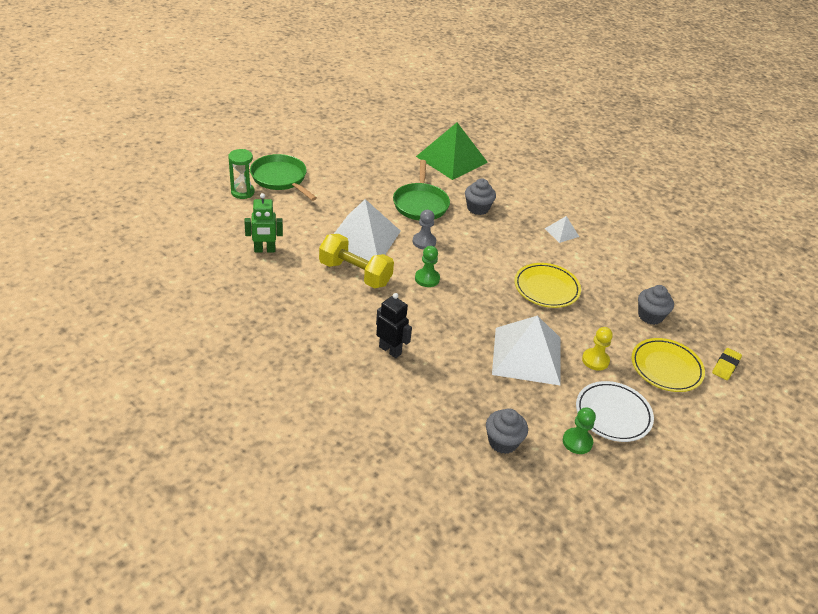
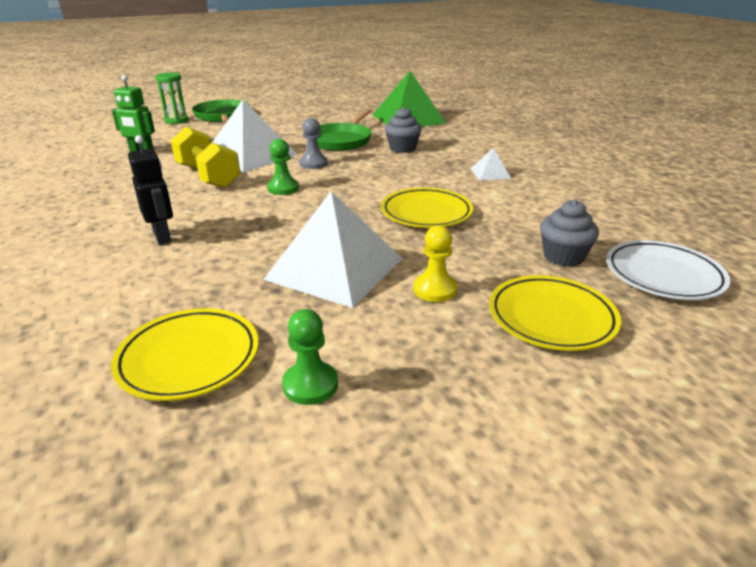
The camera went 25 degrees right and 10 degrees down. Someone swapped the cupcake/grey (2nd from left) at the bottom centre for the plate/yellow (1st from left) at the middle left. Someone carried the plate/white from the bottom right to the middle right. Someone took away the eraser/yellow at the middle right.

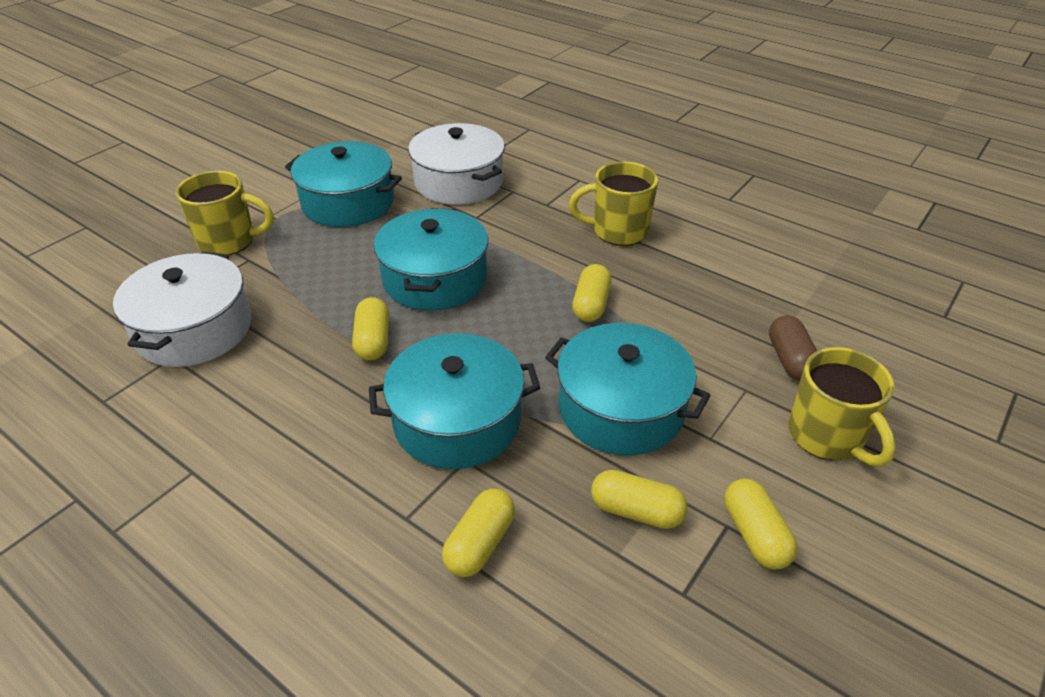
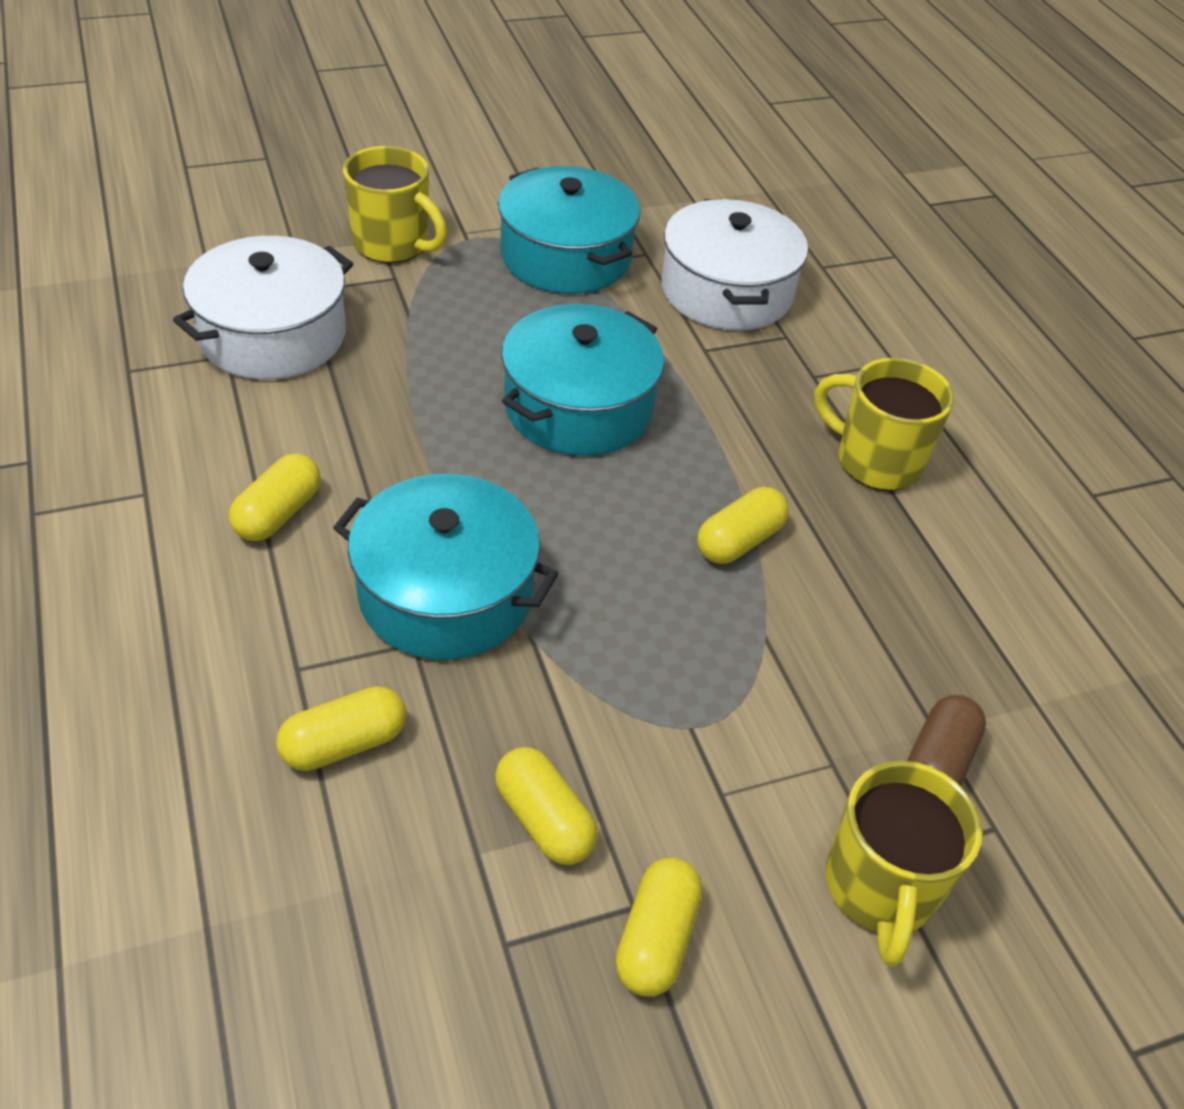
The camera went 30 degrees right and 5 degrees up. Someone carried the capsule/yellow (1st from left) from the centre to the middle left. Someone took away the pot/turquoise (4th from left) at the centre.

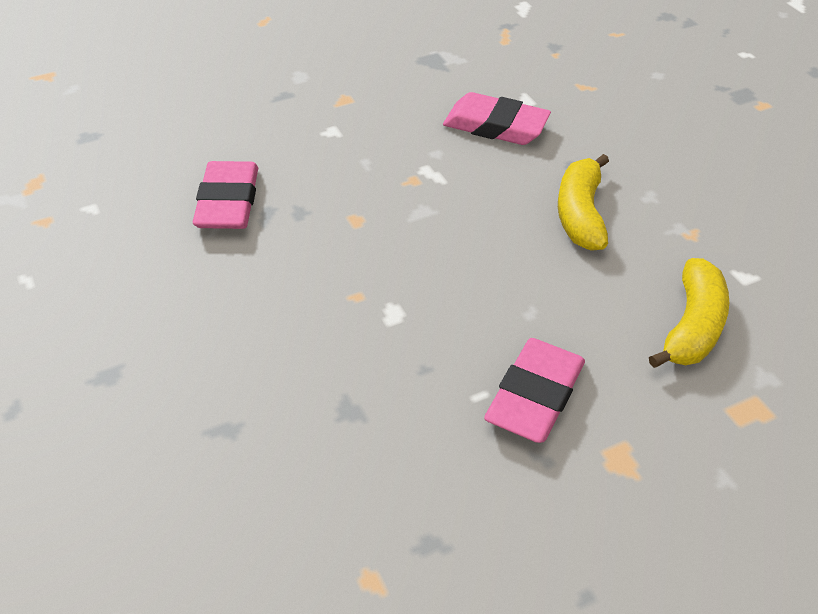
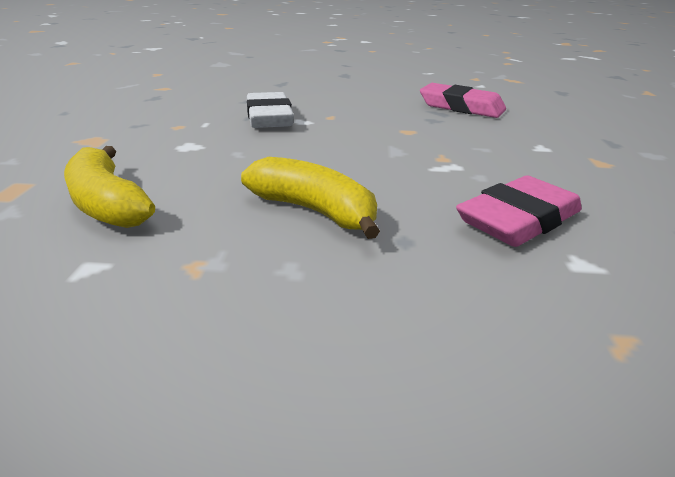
The camera went 120 degrees right and 15 degrees down. Someone put down the eraser/white at the top centre. Someone took away the eraser/pink (3rd from left) at the centre.

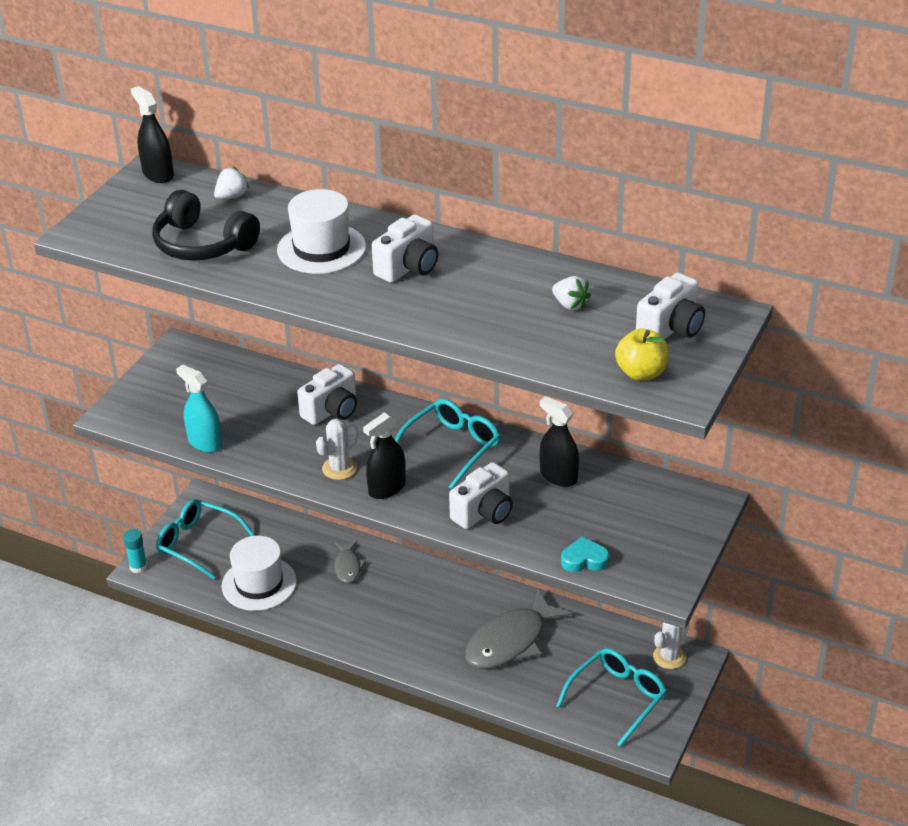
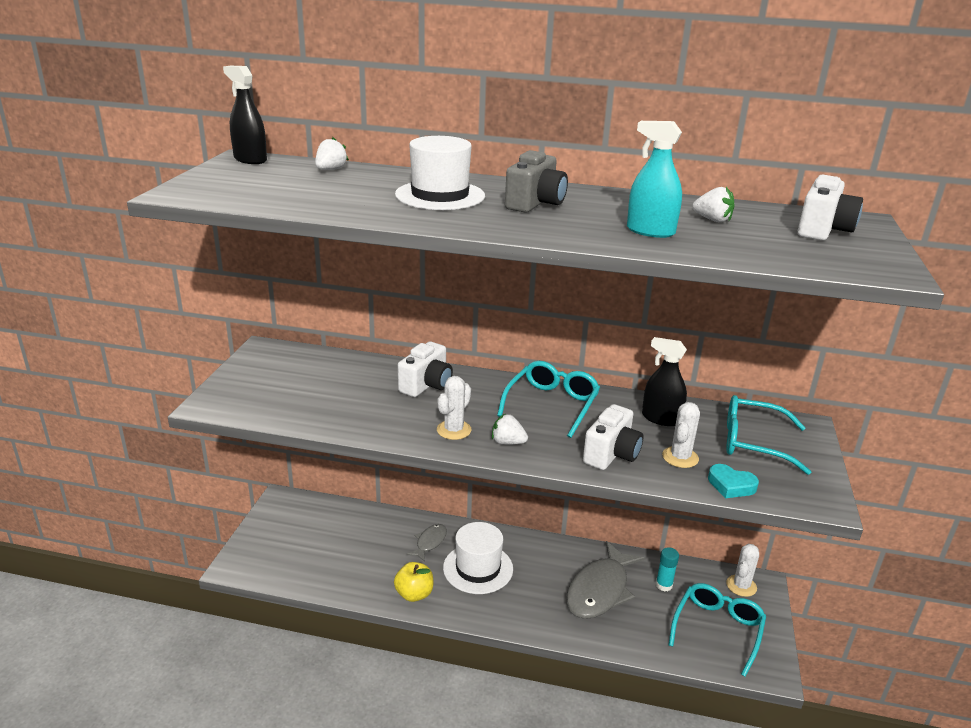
The camera went 15 degrees left and 10 degrees down. Someone carried the apple/yellow from the middle right to the bottom centre. Someone rotated the fish/grey (1st from left) at the bottom centre by 135 degrees counterclockwise. Someone carried the hat/white (1st from left in the first image) from the bottom left to the bottom centre. Someone swapped the spray bottle/black (2nd from left) at the centre for the strawberry/white (2nd from left) at the centre. Someone repainted the camera/white (2nd from left) at the top centre, which became the camera/grey at the top centre. Someone carried the spray bottle/turquoise from the middle left to the top right. Someone carried the glue stick/turquoise from the bottom left to the bottom right. Someone put down the cactus/white (2nd from left) at the middle right. Someone rotated the heart/turquoise at the bottom centre by 135 degrees counterclockwise. Someone carried the glasses/turquoise (1st from left in the first image) from the middle left to the middle right. Someone took away the headphones/black at the top left.

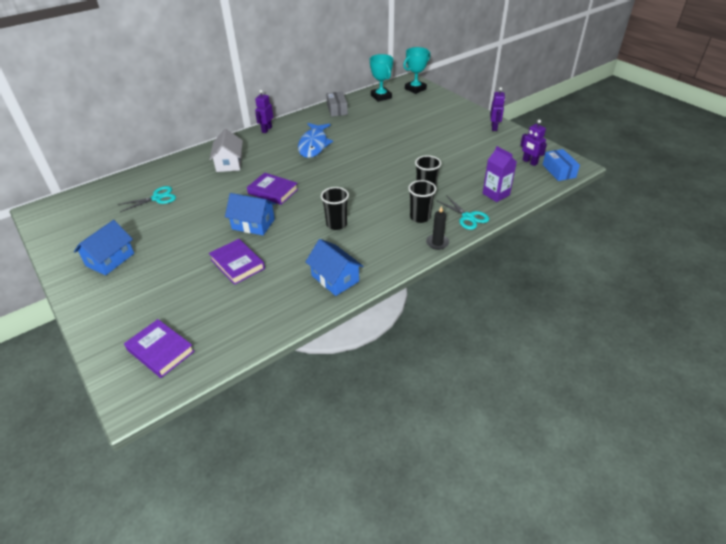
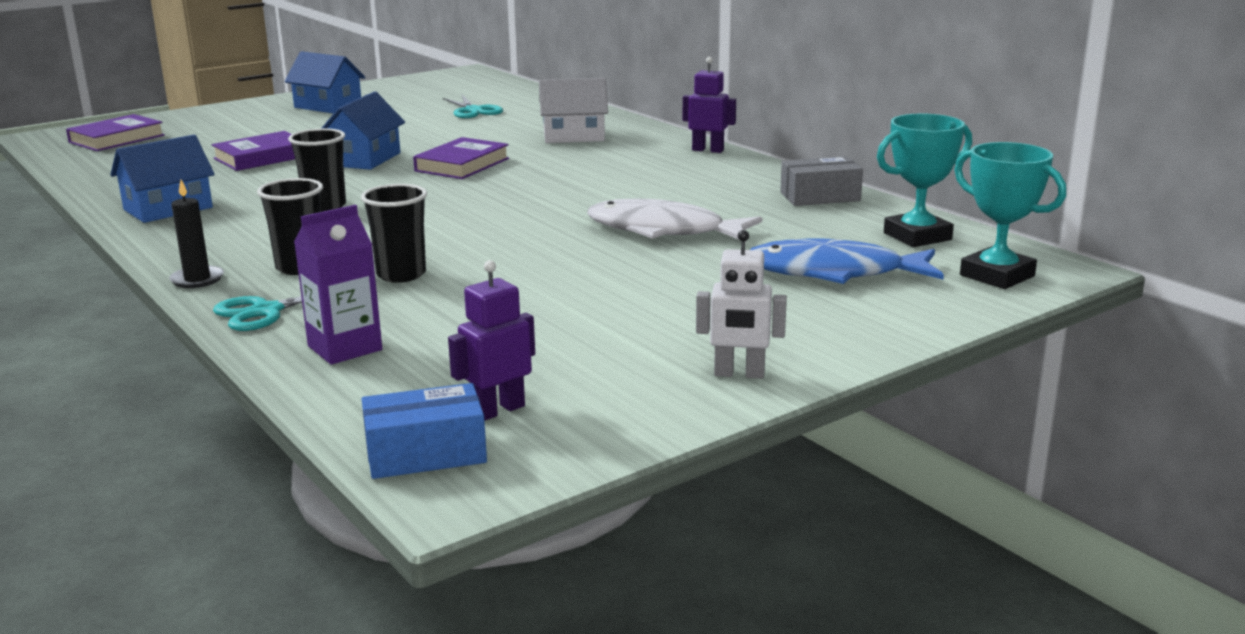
The camera went 90 degrees right and 20 degrees down. Someone put down the fish/white at the centre. Someone repainted the robot/purple (2nd from left) at the top right, which became the robot/white at the centre. Someone carried the fish/blue from the top centre to the middle right.

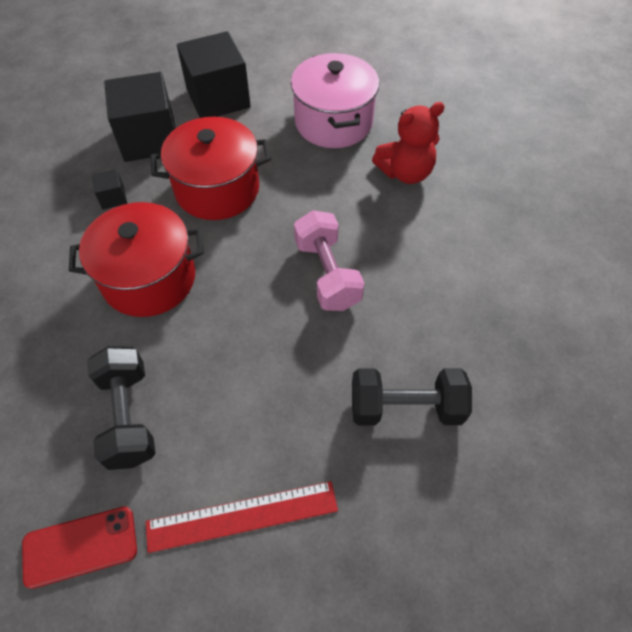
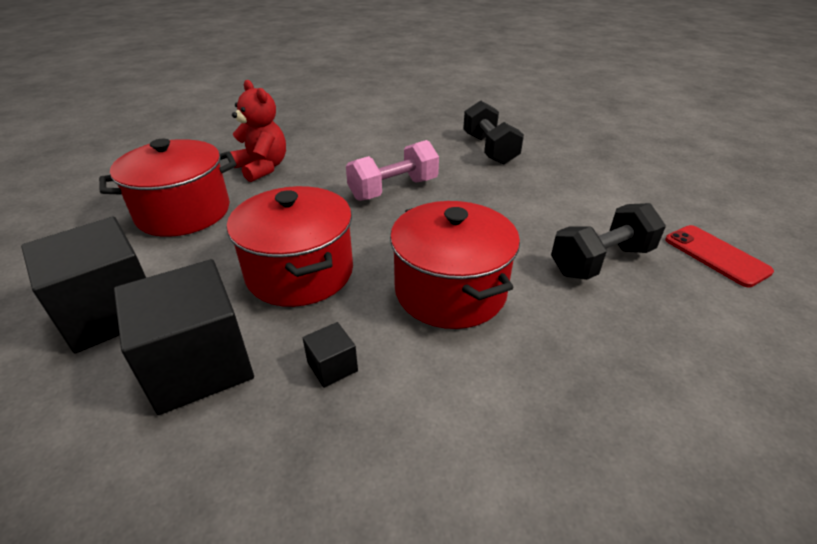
The camera went 105 degrees left and 20 degrees down. Someone repainted the pot/pink at the top centre, which became the pot/red (1st from left) at the middle left. Someone took away the ruler/red at the bottom centre.

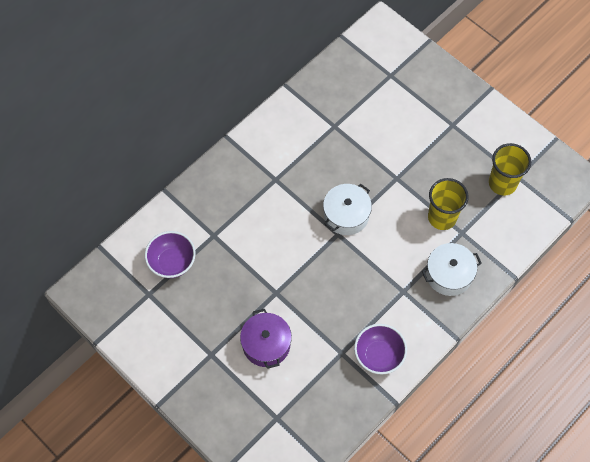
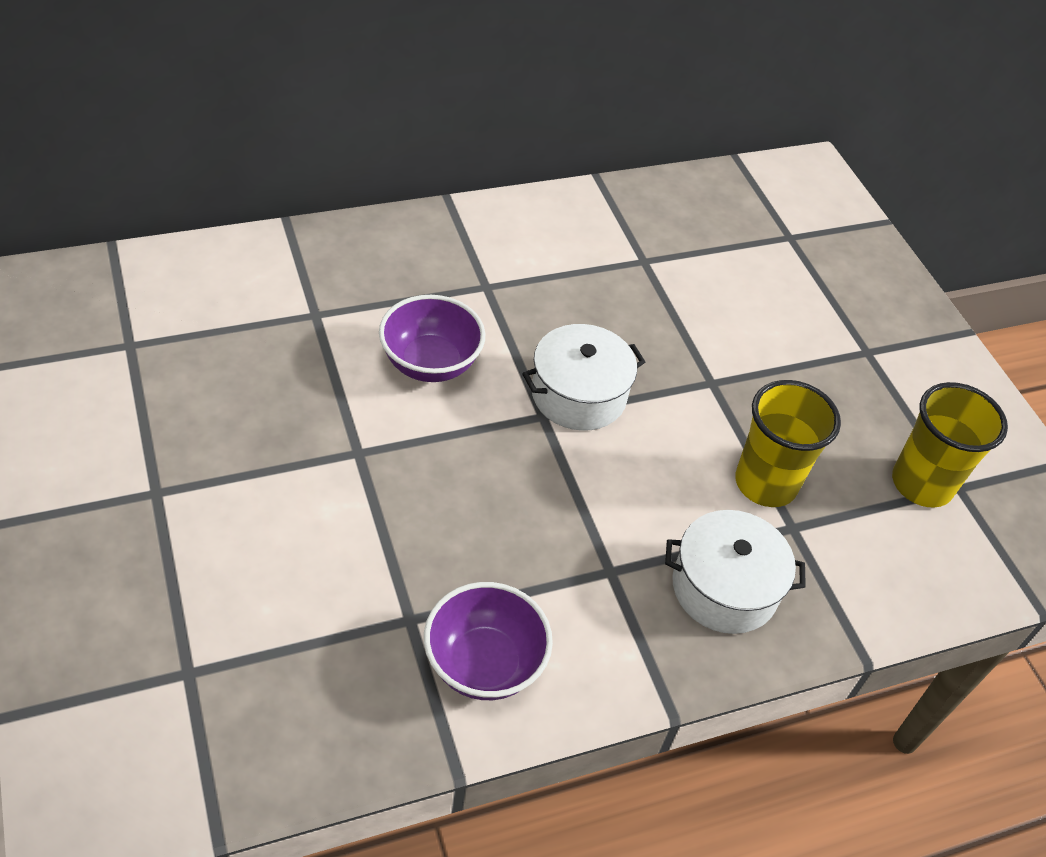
The camera went 20 degrees right and 15 degrees down. Someone carried the bowl/purple (1st from left) from the middle left to the centre. Someone took away the pot/purple at the bottom centre.

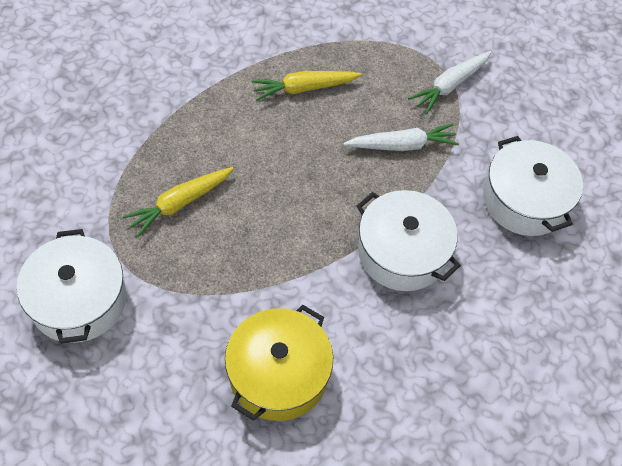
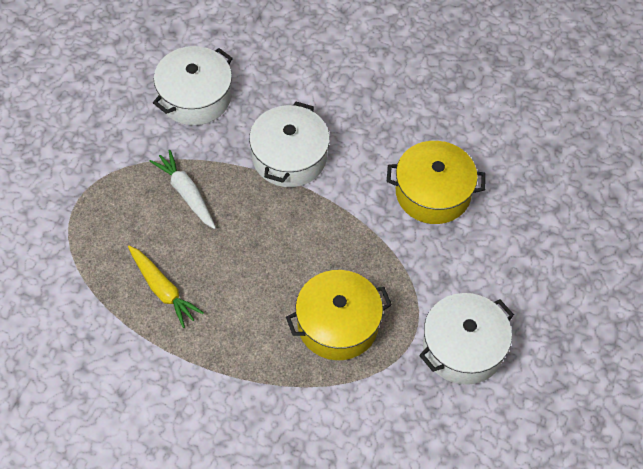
The camera went 115 degrees left and 0 degrees up. Someone swapped the carrot/yellow (1st from left) at the middle left for the pot/yellow (1st from left) at the bottom centre. Someone took away the carrot/white (2nd from left) at the top right.

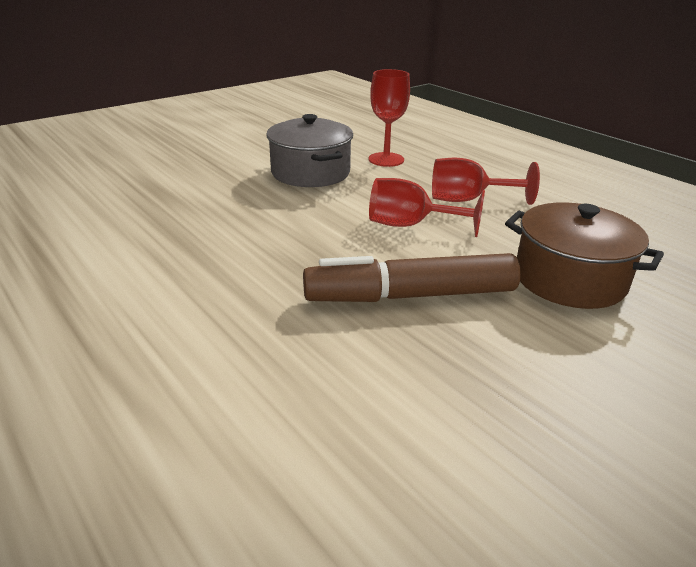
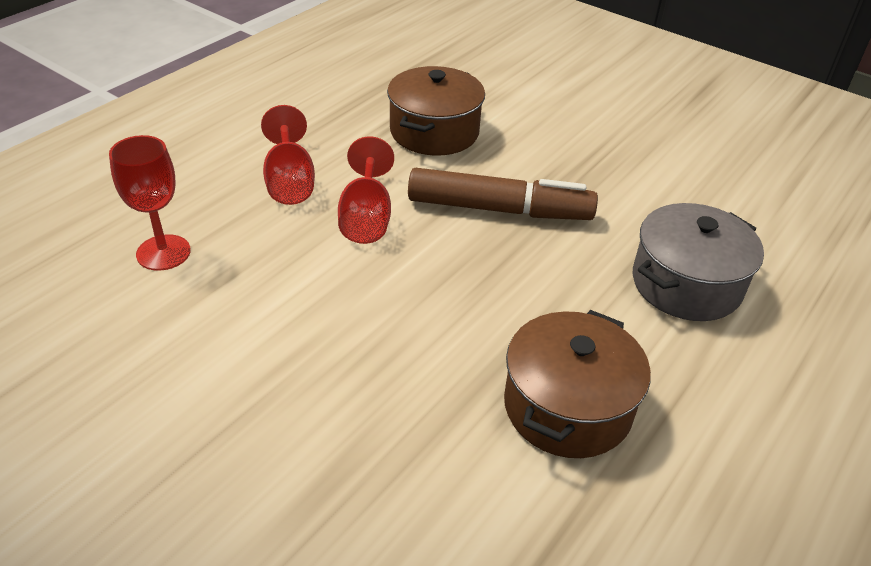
The camera went 105 degrees left and 10 degrees up. Someone rotated the marker/brown at the centre by 60 degrees counterclockwise. Someone put down the pot/brown (2nd from left) at the bottom centre. Someone carried the pot/grey from the top centre to the middle right.

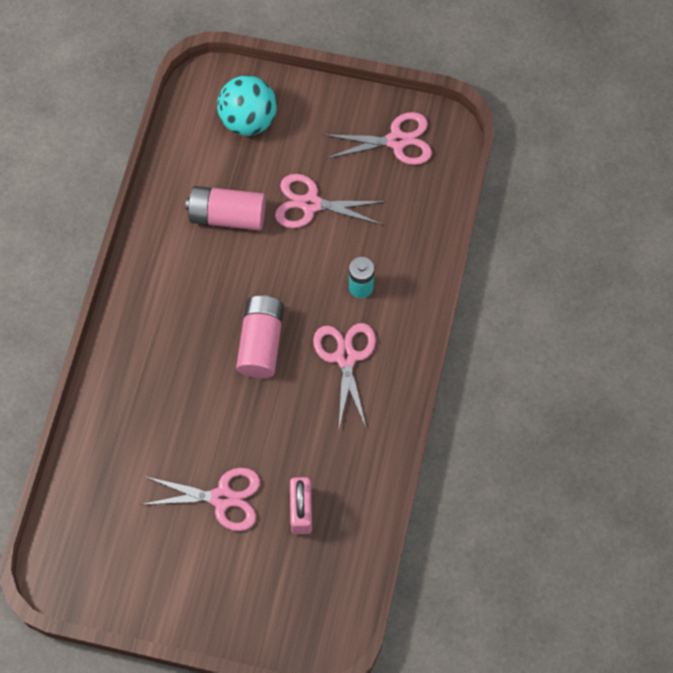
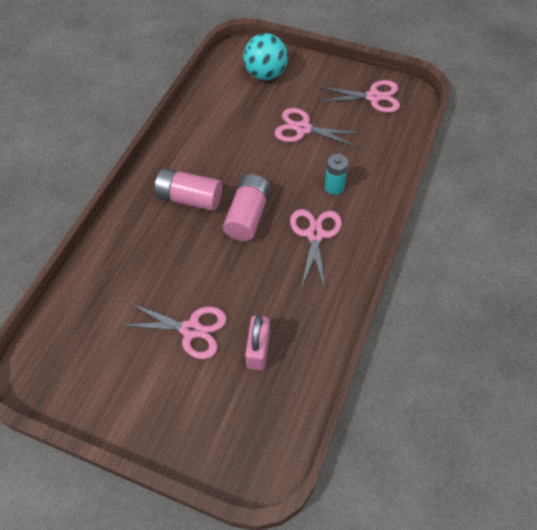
The camera went 10 degrees right and 10 degrees down. Someone carried the battery/pink (1st from left) from the top centre to the centre.

